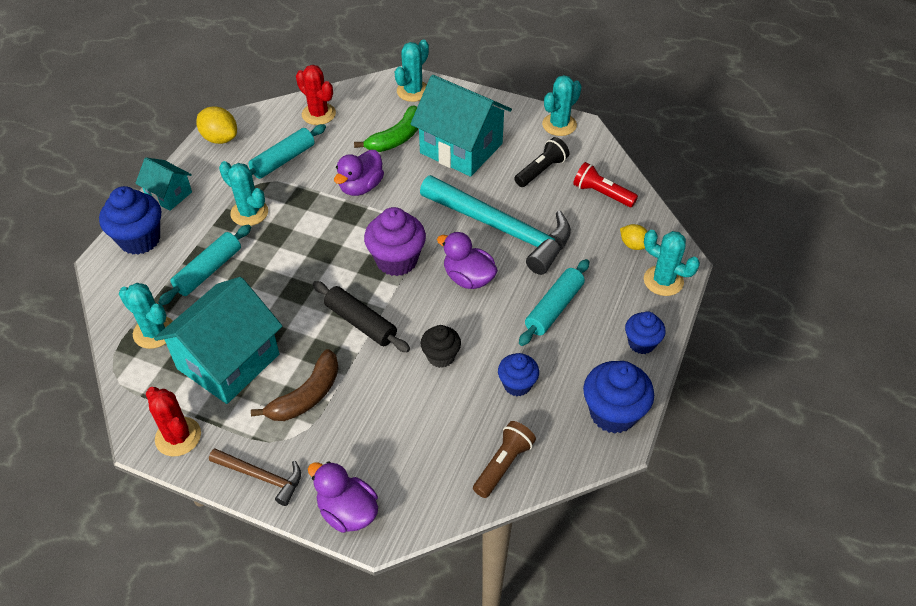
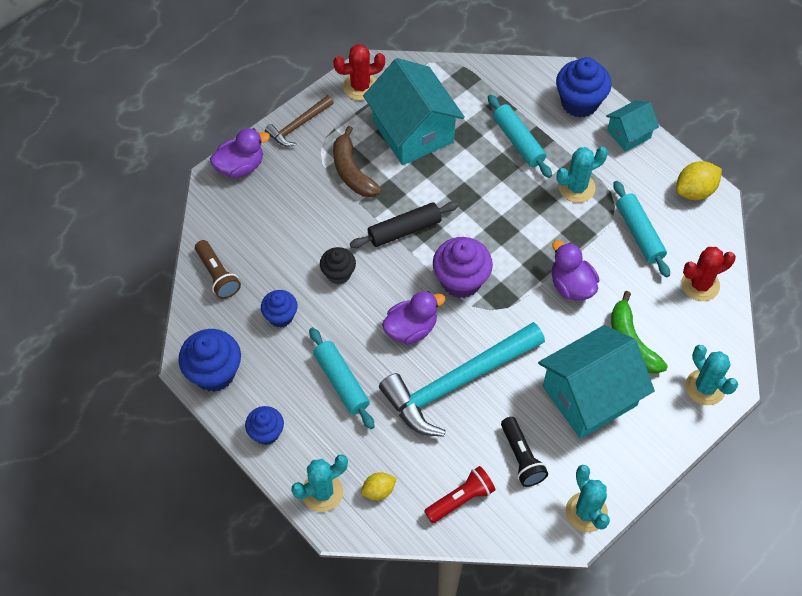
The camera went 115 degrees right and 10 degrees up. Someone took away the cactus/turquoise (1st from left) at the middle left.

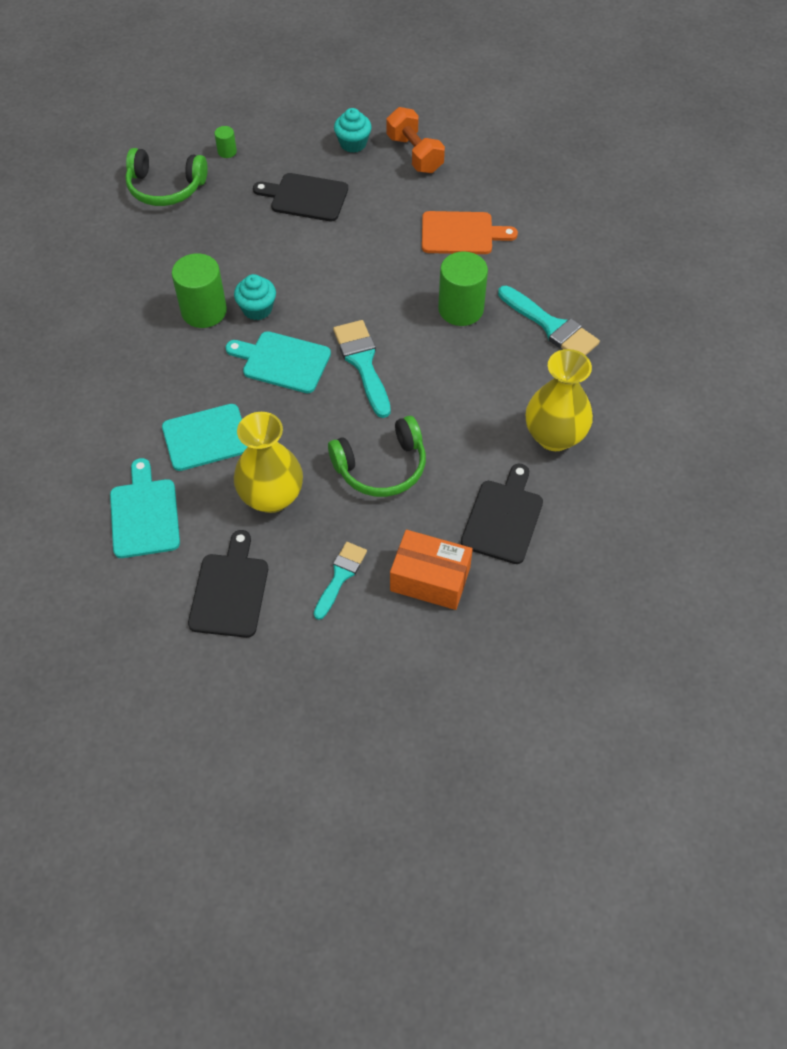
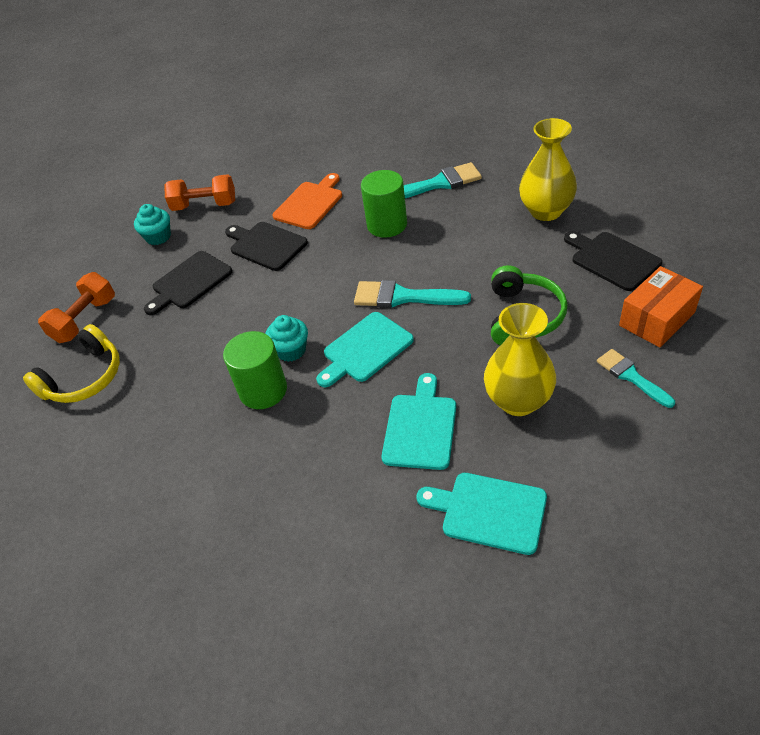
The camera went 55 degrees left and 10 degrees down. Someone repainted the headphones/green (1st from left) at the top left, which became the headphones/yellow at the middle left. Someone swapped the cylinder/green (2nd from left) at the top left for the dumbbell/orange (1st from left) at the middle left. Someone carried the cutting board/black (1st from left in the first image) from the middle left to the centre.

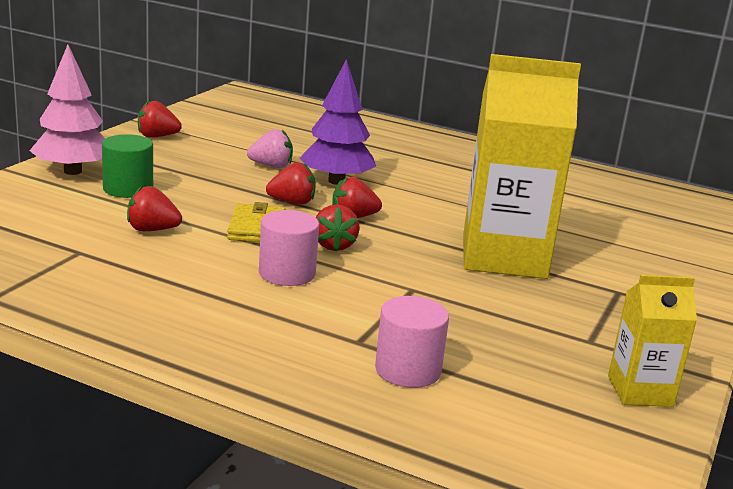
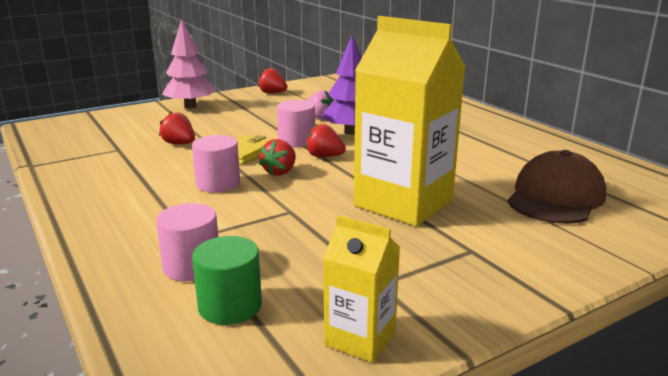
The camera went 35 degrees right and 0 degrees up. Someone carried the cylinder/green from the middle left to the bottom centre. Someone swapped the strawberry/red (3rd from left) at the centre for the cylinder/pink (3rd from left) at the top centre. Someone put down the cap/brown at the middle right.

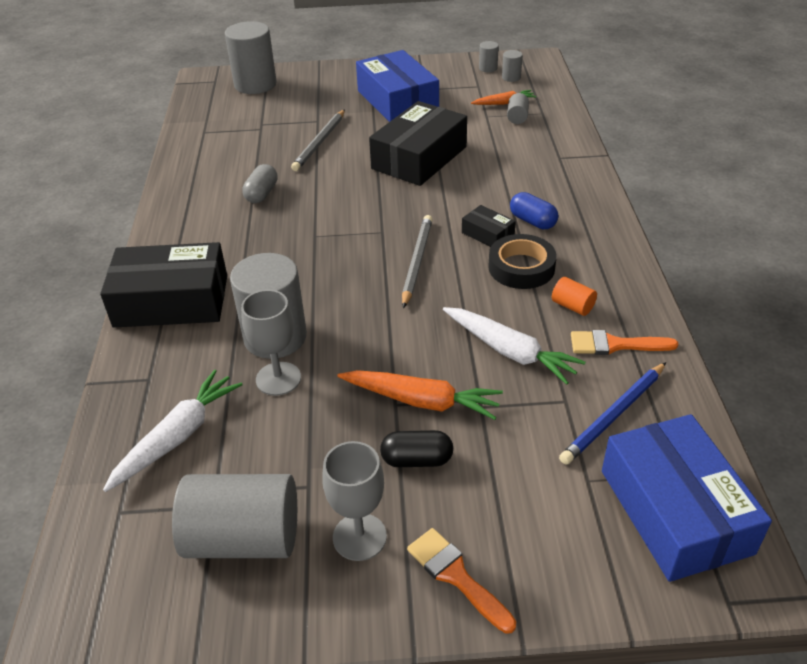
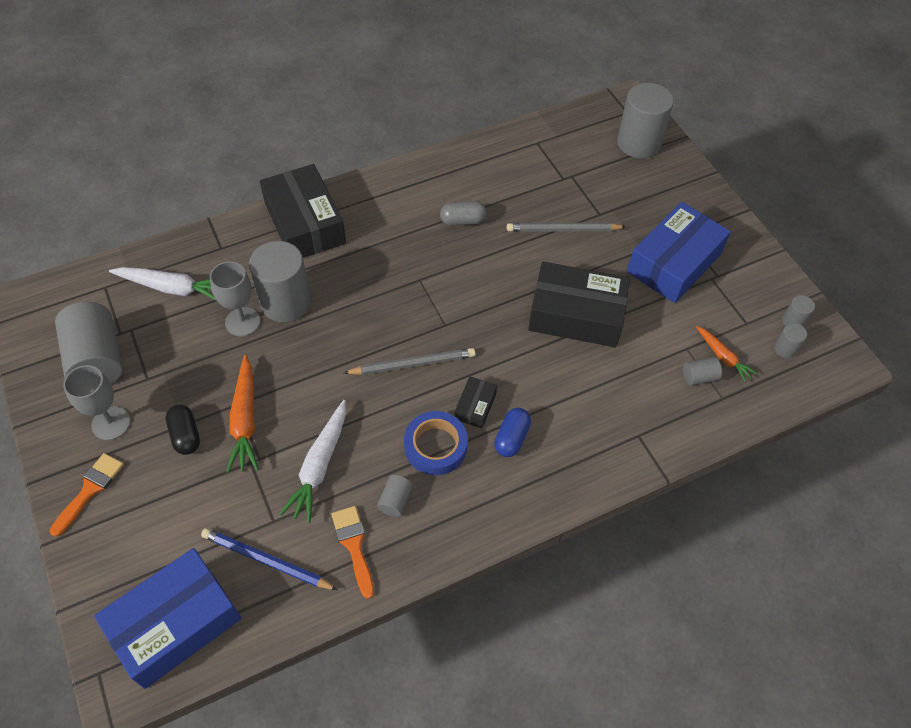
The camera went 65 degrees right and 15 degrees up. Someone repainted the cylinder/orange at the middle right, which became the cylinder/grey (3rd from left) at the bottom centre. Someone repainted the tape/black at the centre, which became the tape/blue at the centre.

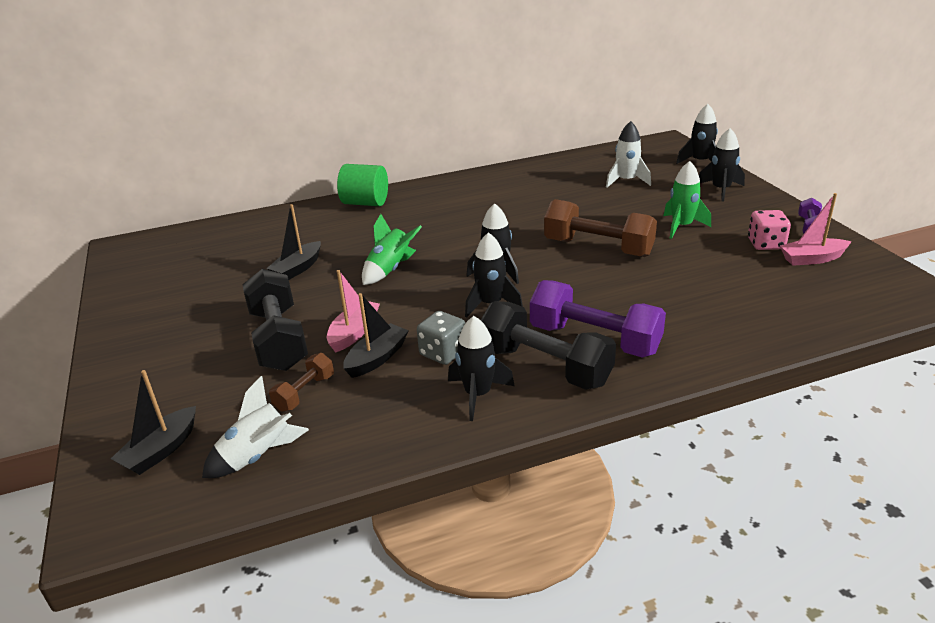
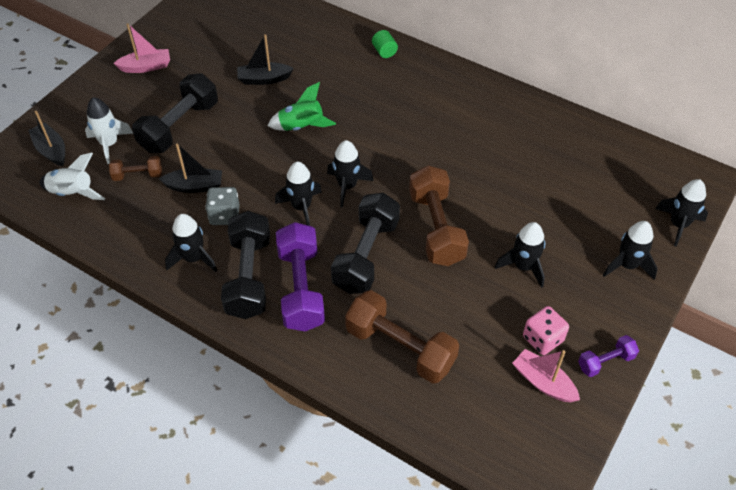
The camera went 50 degrees right and 20 degrees up. Someone rotated the boat/black (1st from left) at the bottom left by 60 degrees clockwise. Someone carried the rocket/white (2nd from left) from the top right to the top left. Someone carried the boat/pink (1st from left) from the centre to the top left. Someone put down the dumbbell/black (3rd from left) at the centre. Someone put down the dumbbell/brown (2nd from left) at the bottom centre. Someone scaled the cylinder/green at the top centre by 0.55. Someone repainted the rocket/green (2nd from left) at the top right, which became the rocket/black (4th from left) at the middle right.

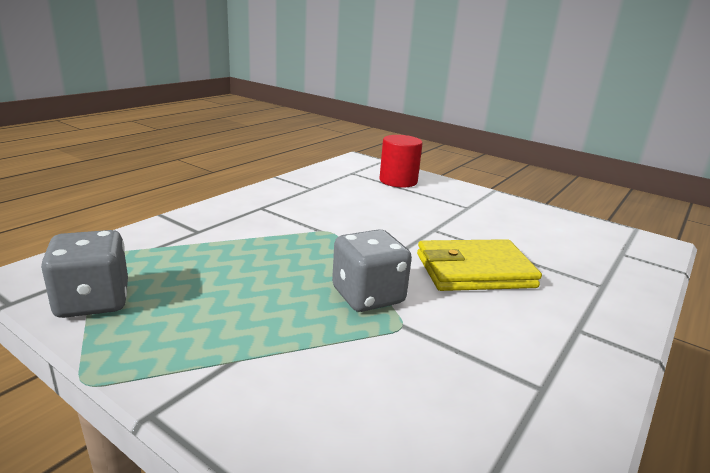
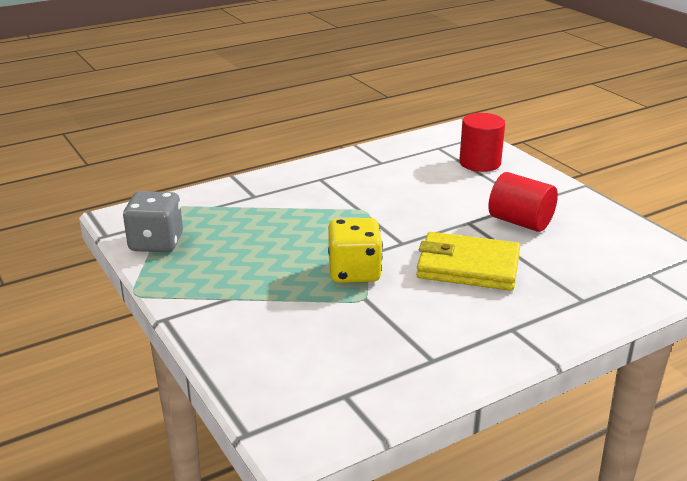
The camera went 25 degrees right and 5 degrees up. Someone repainted the dice/grey (2nd from left) at the centre, which became the dice/yellow at the centre. Someone put down the cylinder/red (2nd from left) at the middle right.

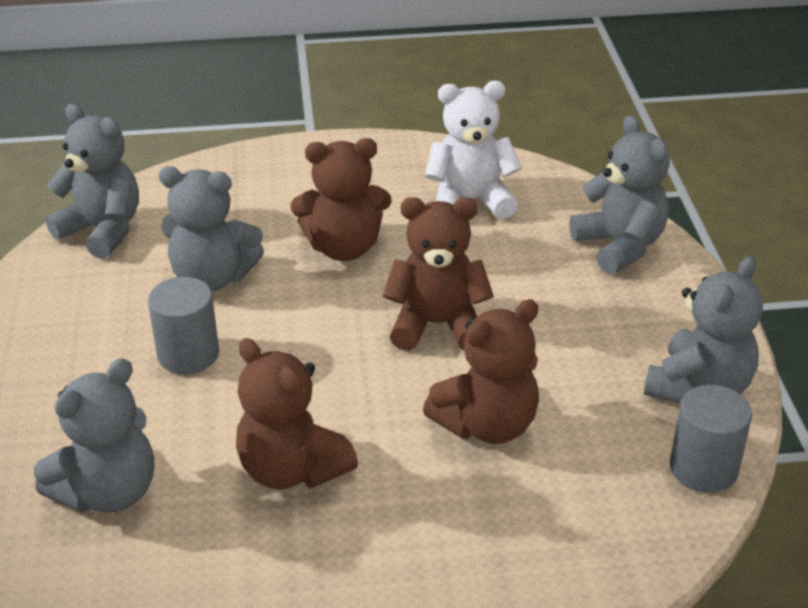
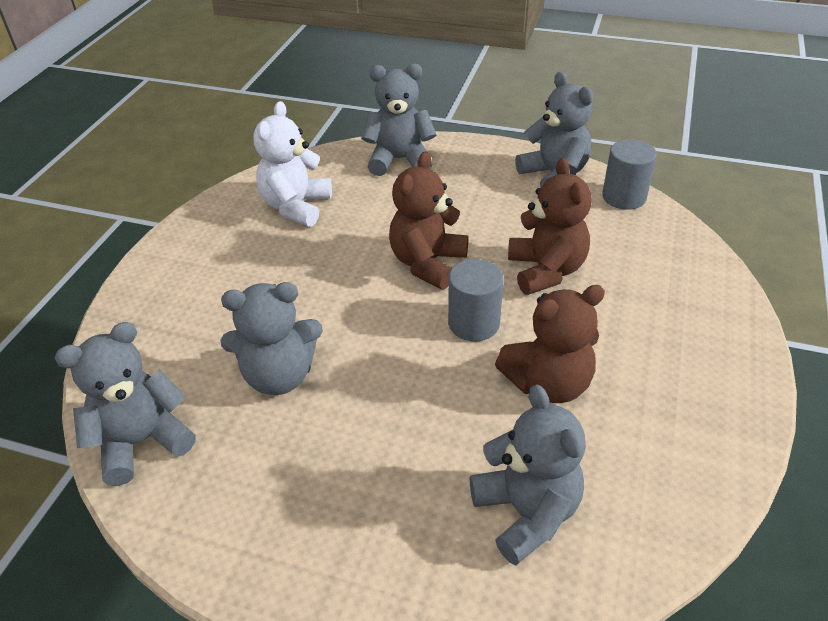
The camera went 65 degrees left and 5 degrees up. Someone rotated the teddy bear/grey (3rd from left in the first image) at the middle left by 45 degrees clockwise. Someone carried the cylinder/grey (1st from left) from the middle left to the centre. Someone took away the teddy bear/brown (2nd from left) at the top centre.

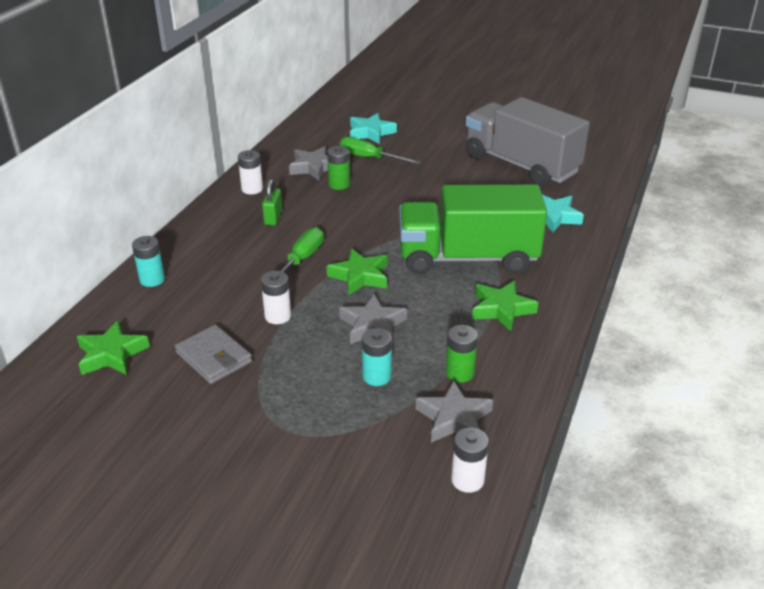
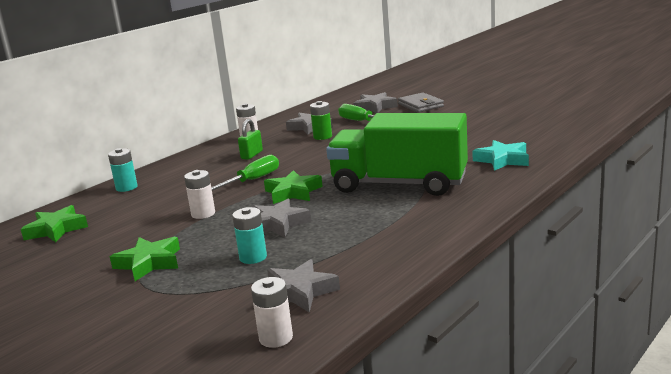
The camera went 20 degrees right and 15 degrees down. Someone carried the star/green (3rd from left in the first image) from the centre to the bottom left. Someone repainted the star/turquoise (1st from left) at the top centre, which became the star/grey (4th from left) at the top centre. Someone carried the wallet/grey from the middle left to the top centre. Someone took away the battery/green (2nd from left) at the centre. Someone took away the truck/grey at the top right.

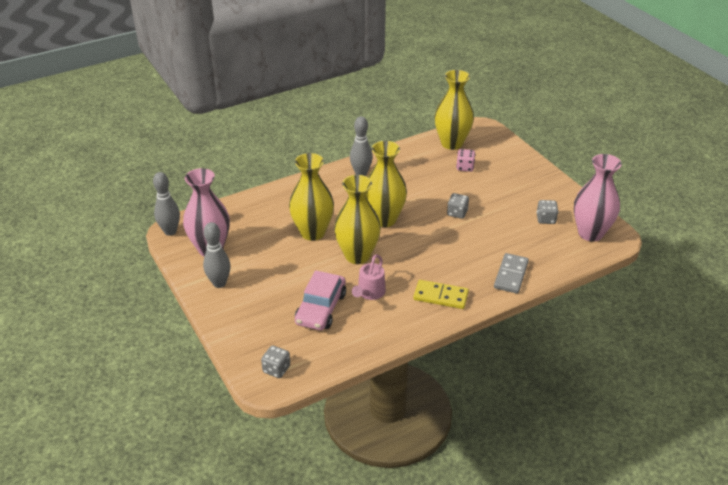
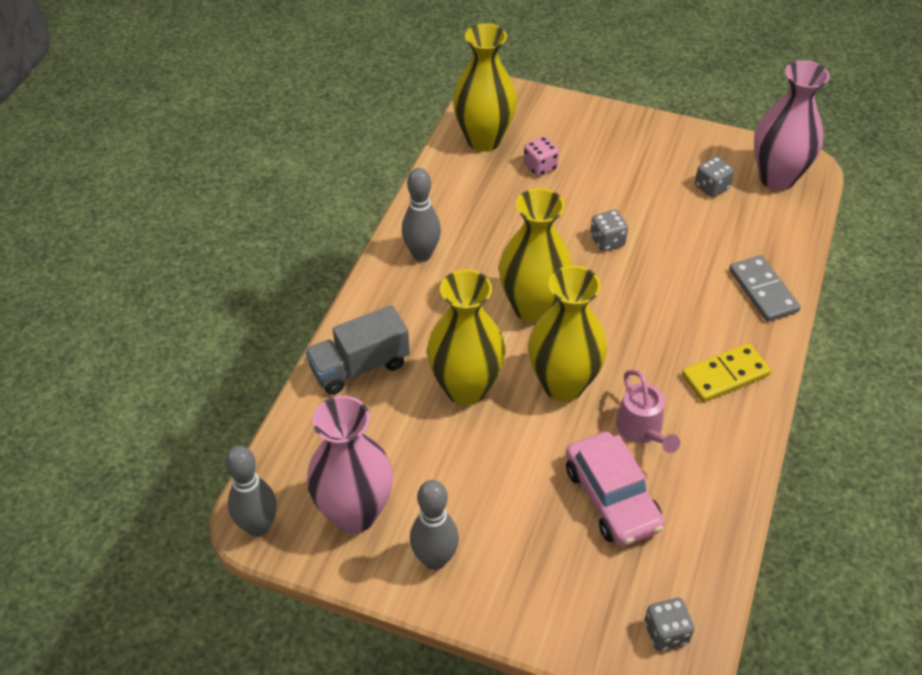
The camera went 40 degrees left and 10 degrees up. Someone put down the truck/grey at the centre.

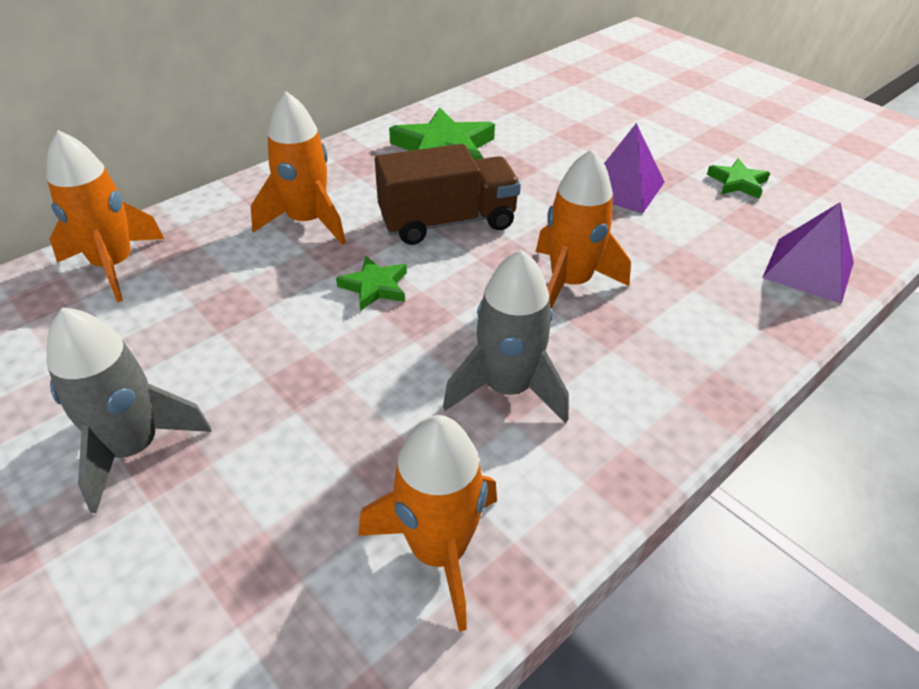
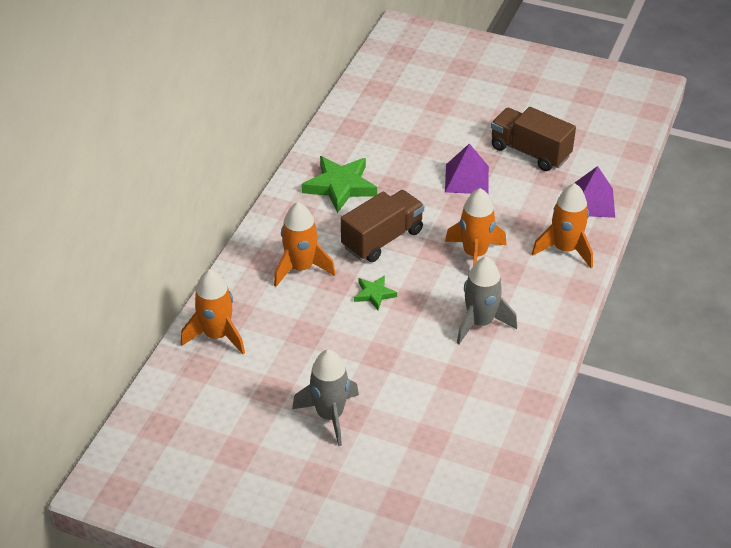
The camera went 25 degrees left and 0 degrees up. Someone swapped the star/green (3rd from left) at the top right for the truck/brown (2nd from left) at the top right. Someone carried the rocket/orange (3rd from left in the first image) from the bottom centre to the middle right.

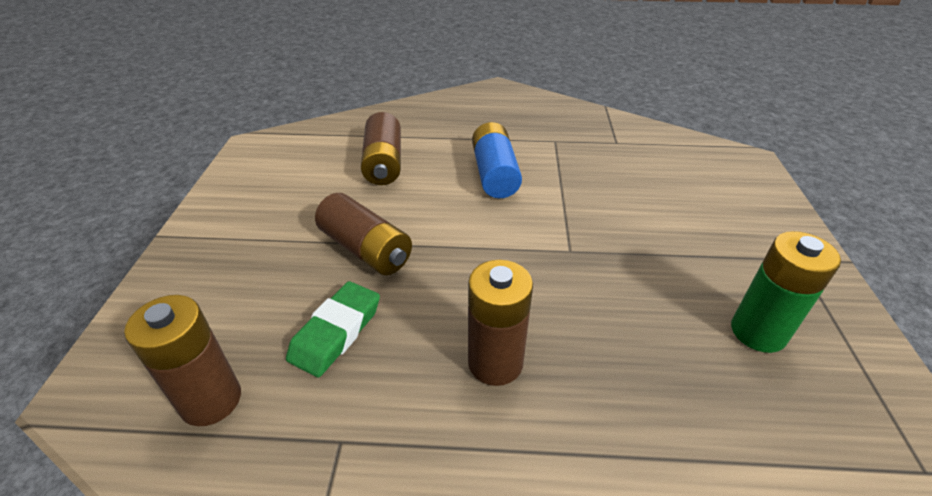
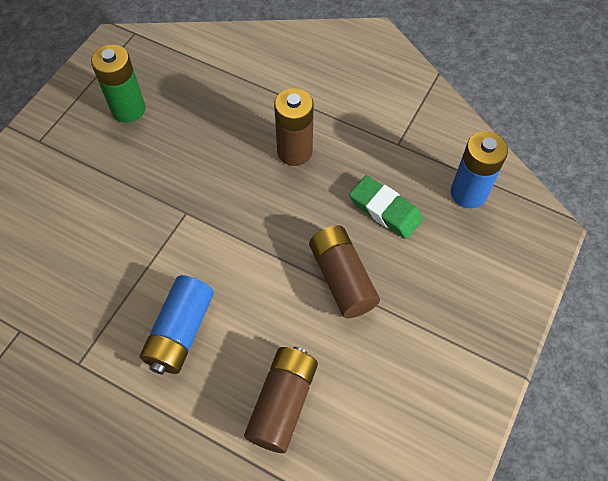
The camera went 155 degrees left and 20 degrees up. Someone rotated the eraser/green at the centre by 75 degrees clockwise. Someone repainted the battery/brown (1st from left) at the bottom left, which became the battery/blue (2nd from left) at the middle right.

